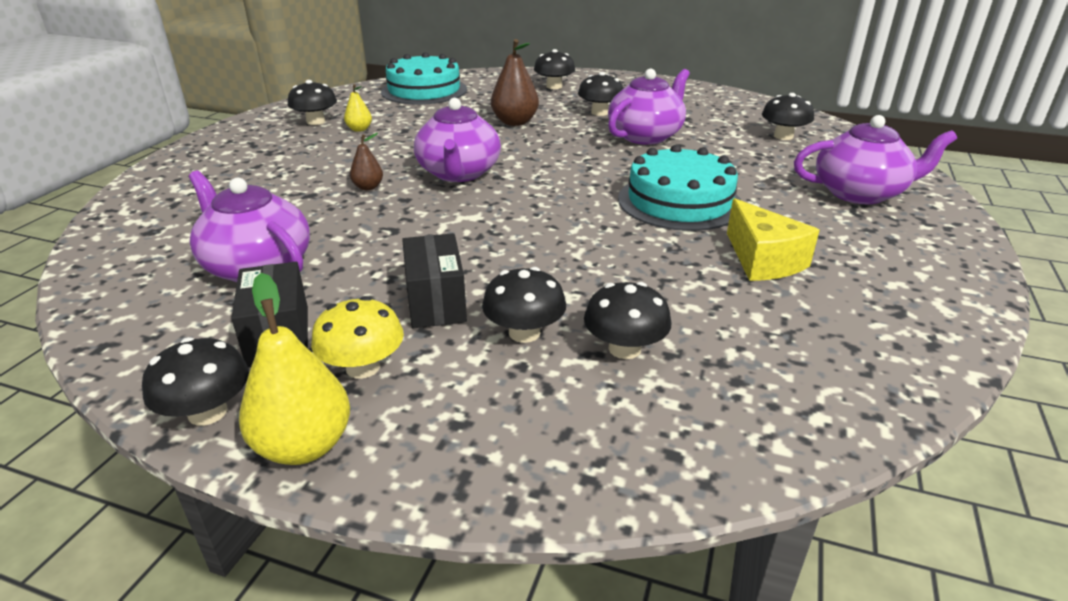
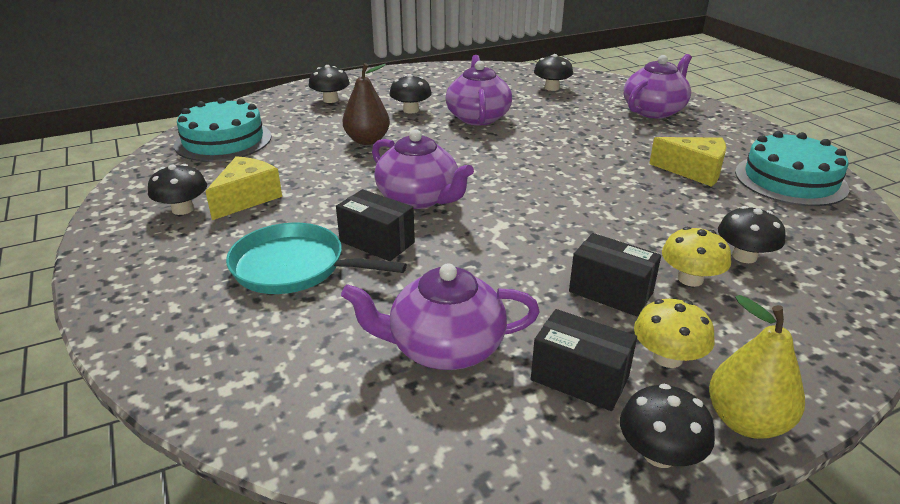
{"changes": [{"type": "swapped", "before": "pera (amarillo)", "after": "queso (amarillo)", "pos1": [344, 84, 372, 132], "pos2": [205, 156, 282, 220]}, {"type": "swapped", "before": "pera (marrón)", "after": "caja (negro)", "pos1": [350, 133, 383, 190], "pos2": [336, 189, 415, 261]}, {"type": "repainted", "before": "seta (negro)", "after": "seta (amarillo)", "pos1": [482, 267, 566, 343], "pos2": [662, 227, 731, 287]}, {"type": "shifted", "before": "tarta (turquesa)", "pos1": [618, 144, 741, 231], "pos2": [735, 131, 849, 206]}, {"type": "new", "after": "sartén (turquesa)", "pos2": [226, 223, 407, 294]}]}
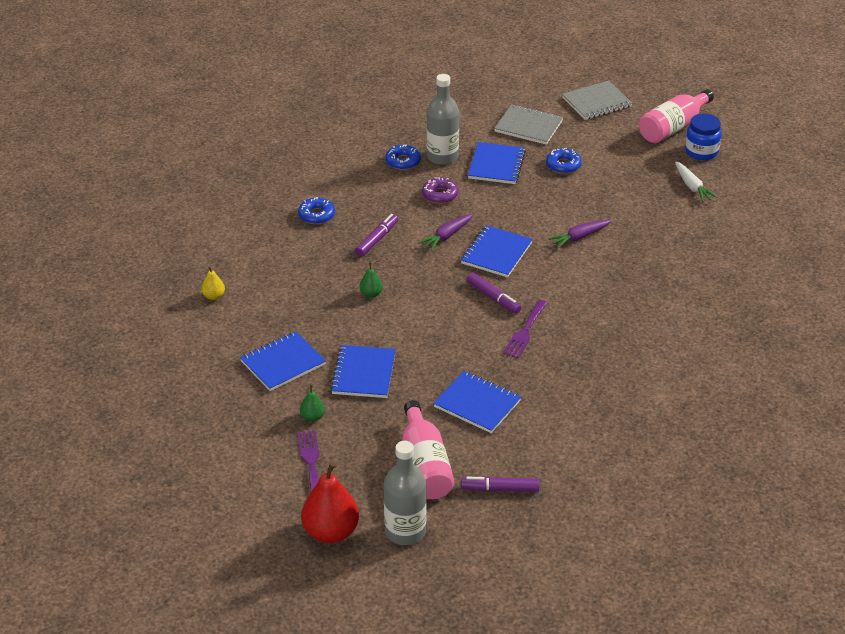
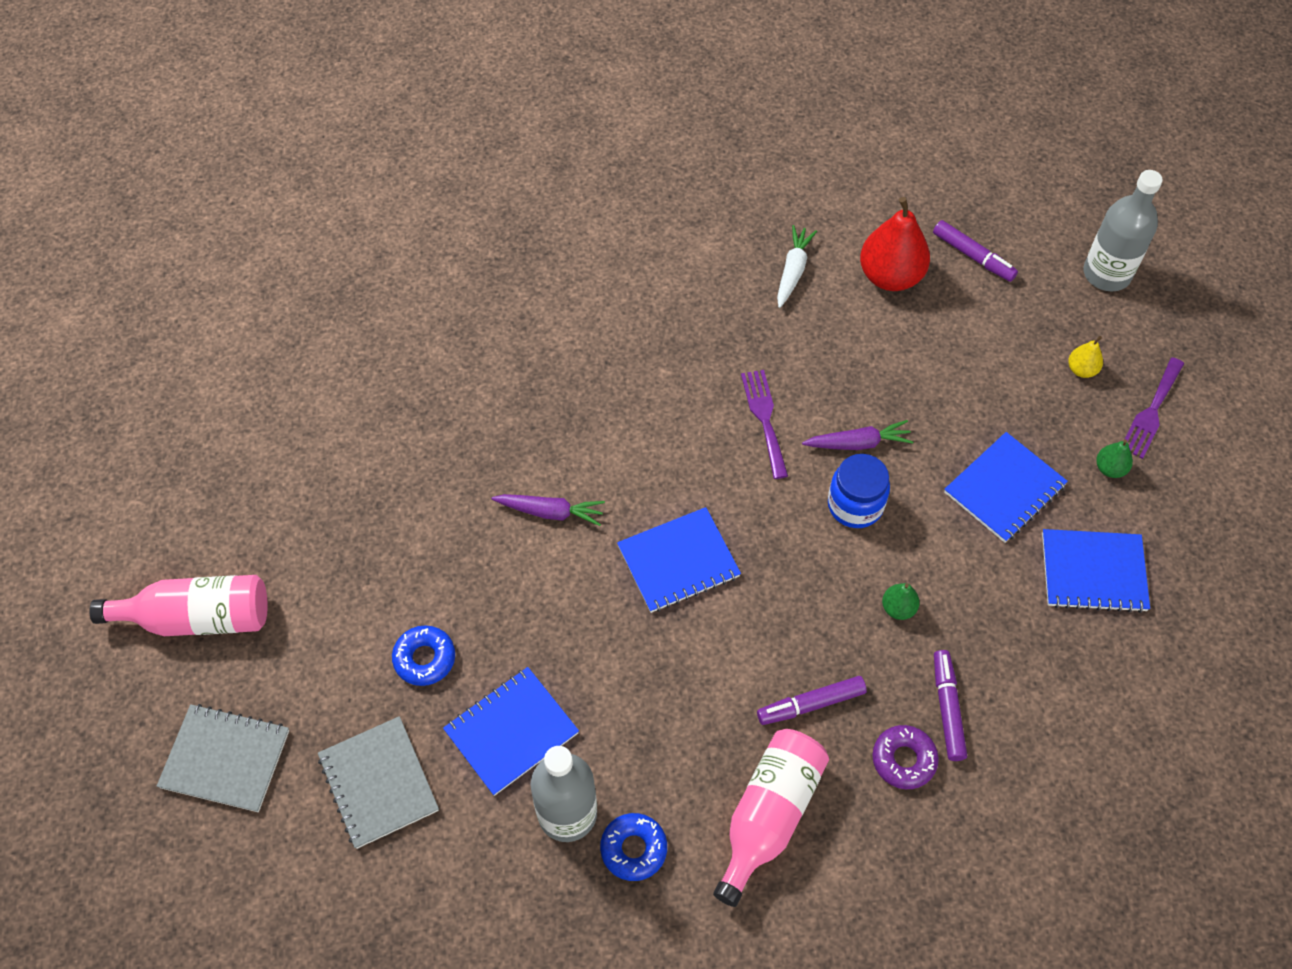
{"changes": [{"type": "shifted", "before": "pera (amarillo)", "pos1": [201, 266, 225, 300], "pos2": [1068, 336, 1103, 378]}, {"type": "gone", "before": "rosquilla (azul)", "pos1": [298, 197, 335, 224]}, {"type": "shifted", "before": "pera (rojo)", "pos1": [301, 462, 359, 543], "pos2": [860, 197, 930, 291]}, {"type": "shifted", "before": "botella (rosa)", "pos1": [402, 400, 455, 499], "pos2": [713, 729, 829, 907]}, {"type": "shifted", "before": "zanahoria (morado)", "pos1": [419, 214, 473, 251], "pos2": [802, 420, 913, 450]}, {"type": "shifted", "before": "rosquilla (morado)", "pos1": [422, 177, 458, 204], "pos2": [873, 725, 939, 789]}, {"type": "gone", "before": "cuaderno (azul)", "pos1": [433, 371, 521, 433]}, {"type": "shifted", "before": "rotulador (morado)", "pos1": [467, 273, 522, 314], "pos2": [934, 650, 967, 761]}, {"type": "rotated", "before": "tenedor (morado)", "pos1": [503, 300, 547, 359], "pos2": [741, 370, 788, 479], "turn": -75}, {"type": "shifted", "before": "zanahoria (blanco)", "pos1": [675, 162, 717, 202], "pos2": [777, 225, 817, 308]}, {"type": "shifted", "before": "tarro (azul)", "pos1": [685, 114, 722, 160], "pos2": [828, 454, 890, 528]}]}
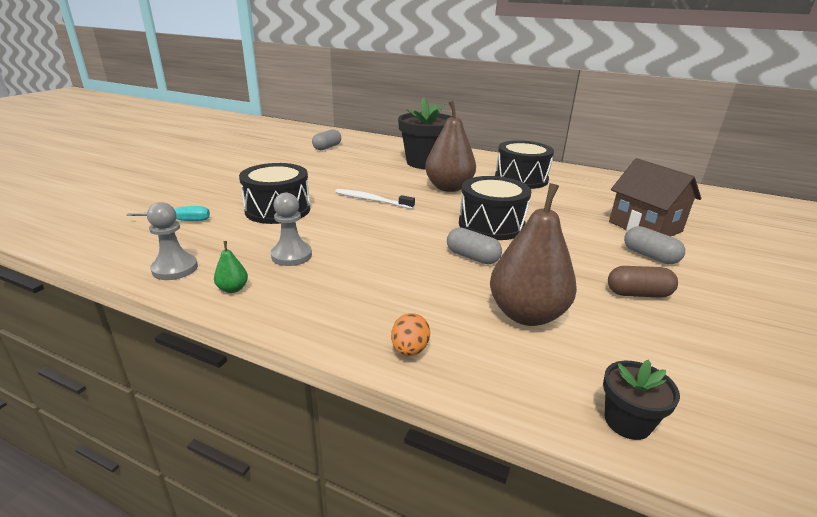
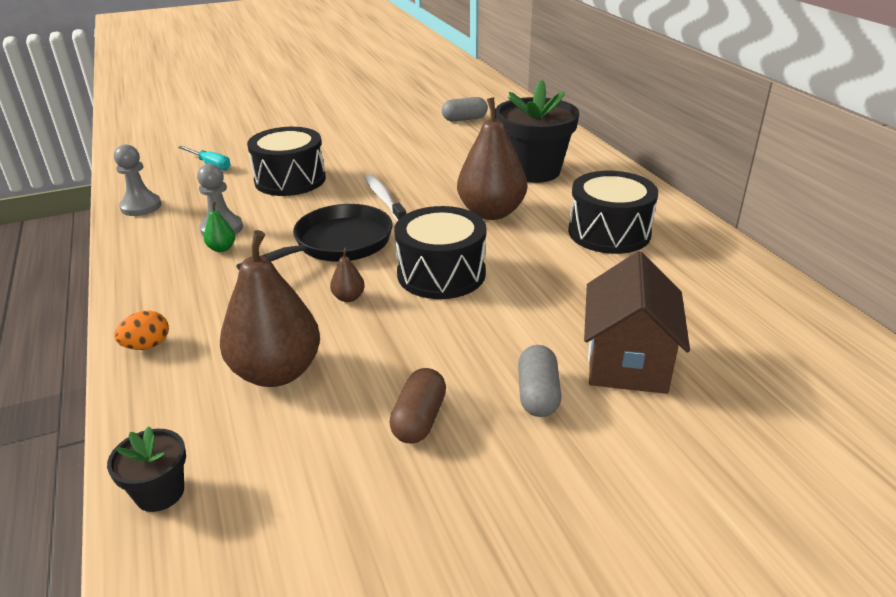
{"changes": [{"type": "shifted", "before": "pera (verde)", "pos1": [214, 241, 248, 293], "pos2": [203, 202, 235, 252]}, {"type": "swapped", "before": "cápsula (gris)", "after": "pera (marrón)", "pos1": [447, 227, 502, 264], "pos2": [330, 248, 365, 302]}, {"type": "rotated", "before": "cápsula (marrón)", "pos1": [608, 266, 678, 298], "pos2": [389, 368, 446, 443], "turn": 60}, {"type": "new", "after": "sartén (negro)", "pos2": [236, 204, 393, 270]}]}
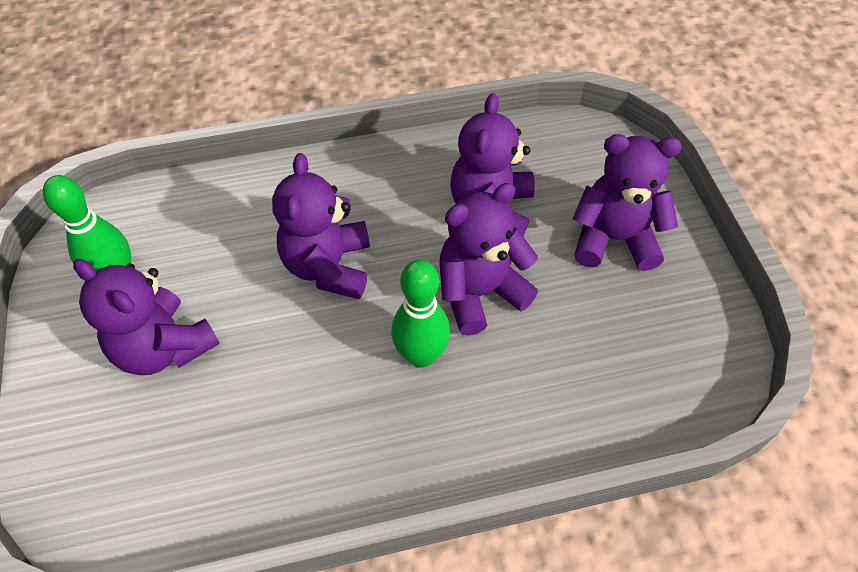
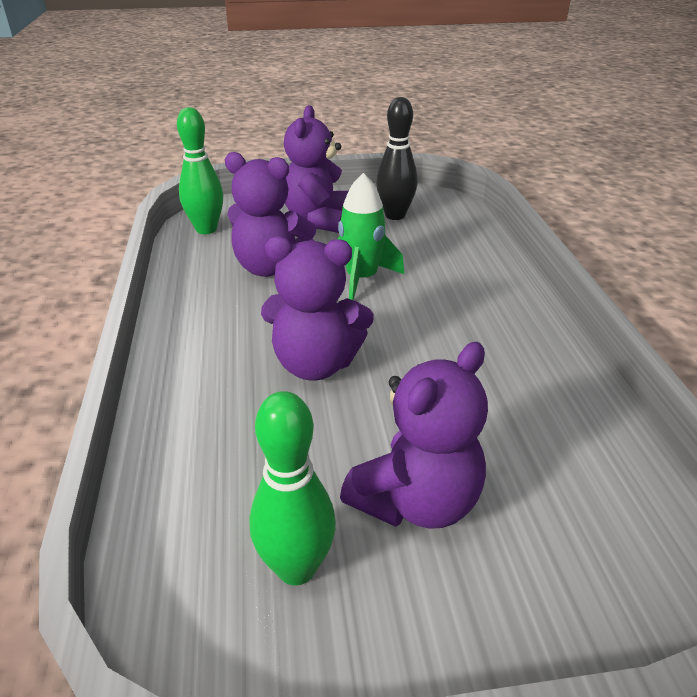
{"changes": [{"type": "shifted", "before": "bolo (verde)", "pos1": [391, 259, 450, 368], "pos2": [177, 107, 223, 234]}, {"type": "swapped", "before": "osito (morado)", "after": "cohete (verde)", "pos1": [439, 183, 538, 336], "pos2": [338, 173, 404, 300]}, {"type": "new", "after": "bolo (negro)", "pos2": [376, 97, 418, 220]}]}
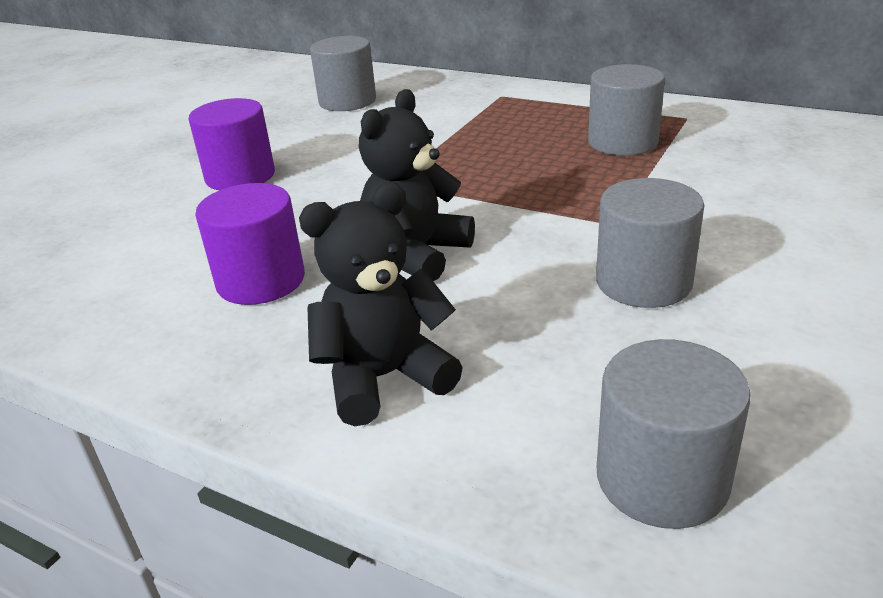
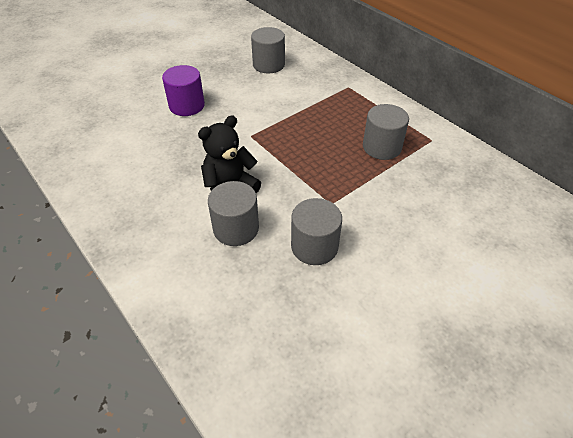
{"changes": [{"type": "gone", "before": "cilindro (morado)", "pos1": [195, 183, 305, 305]}, {"type": "gone", "before": "osito (negro)", "pos1": [299, 183, 463, 426]}, {"type": "shifted", "before": "cilindro (gris)", "pos1": [597, 339, 751, 529], "pos2": [208, 181, 259, 246]}]}
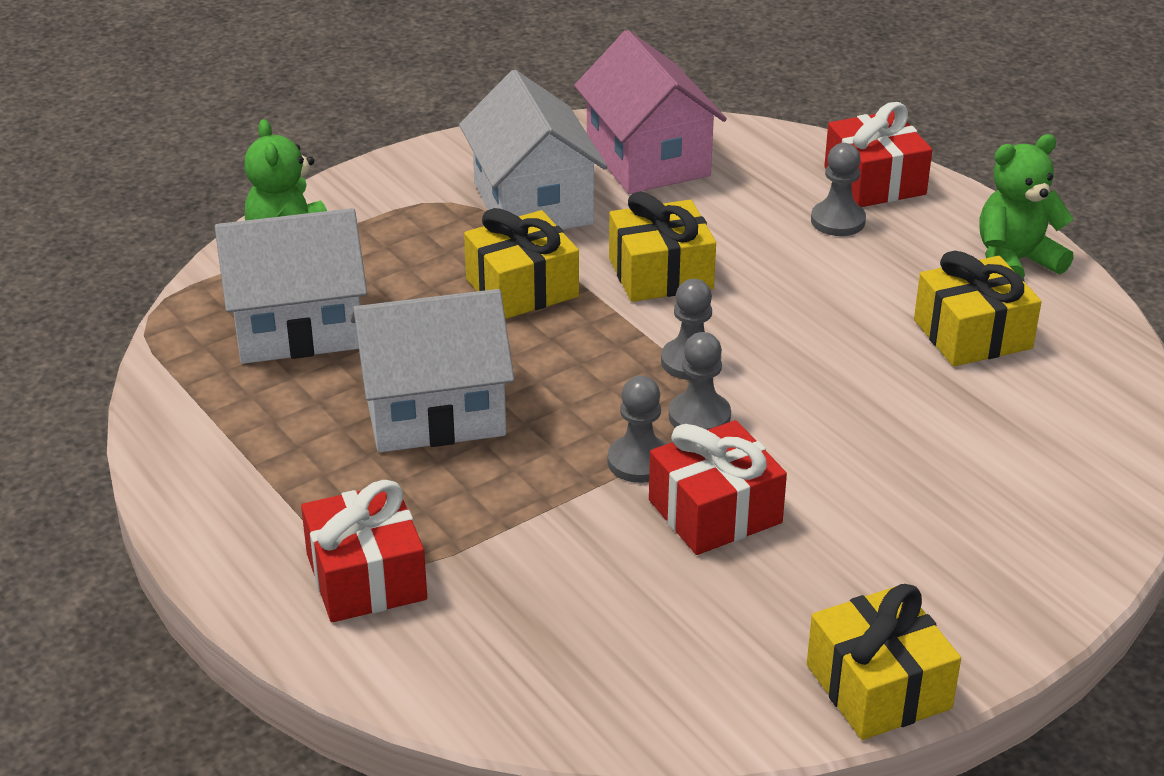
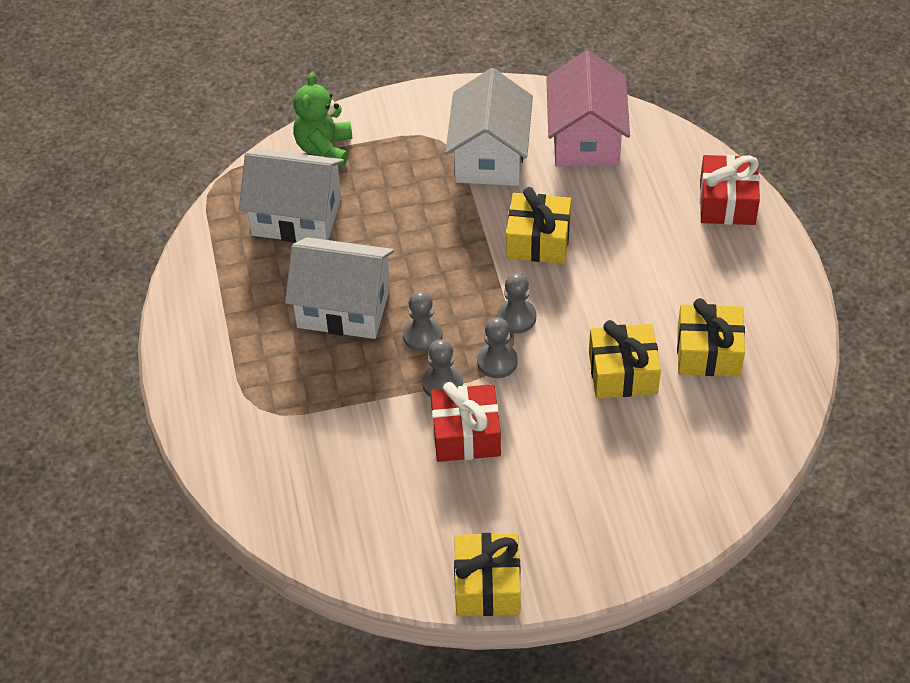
{"changes": [{"type": "gone", "before": "regalo (rojo)", "pos1": [301, 480, 427, 622]}, {"type": "shifted", "before": "regalo (amarillo)", "pos1": [464, 208, 579, 319], "pos2": [589, 320, 661, 399]}, {"type": "shifted", "before": "peón (gris)", "pos1": [811, 143, 866, 236], "pos2": [403, 291, 443, 352]}, {"type": "gone", "before": "osito (verde)", "pos1": [979, 134, 1074, 278]}]}
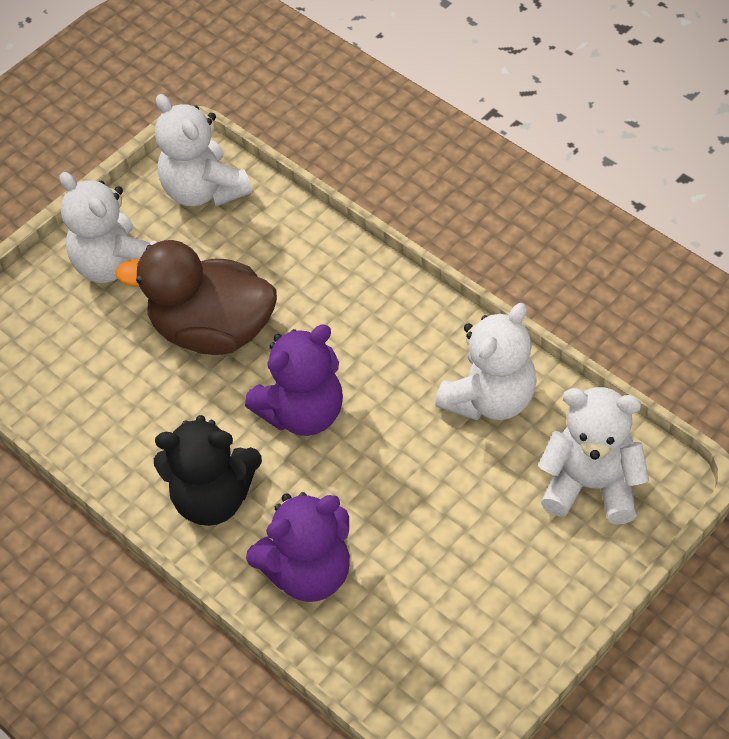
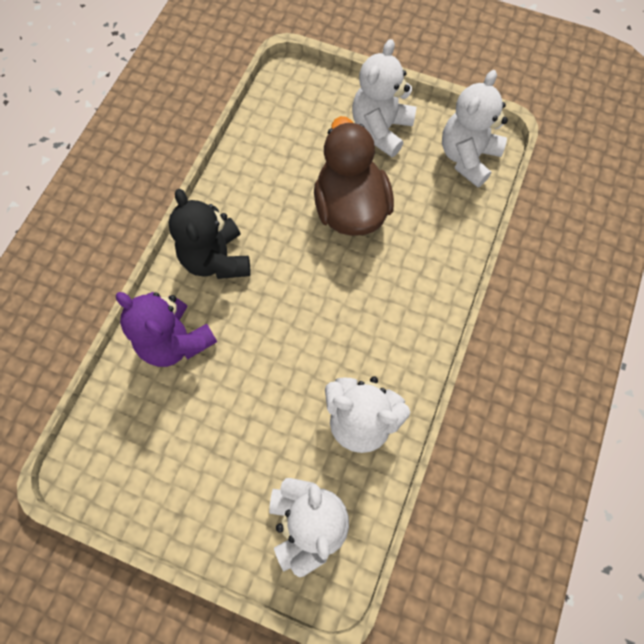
{"changes": [{"type": "gone", "before": "osito (morado)", "pos1": [245, 325, 343, 436]}]}
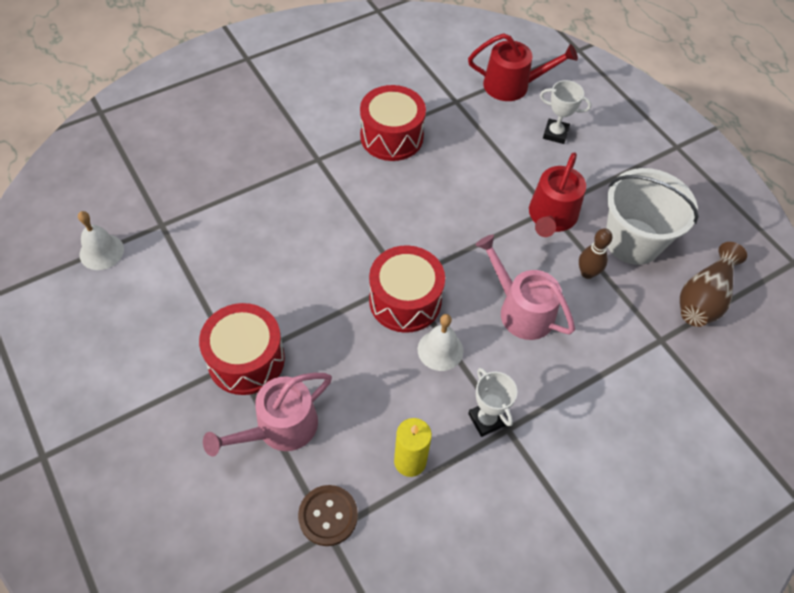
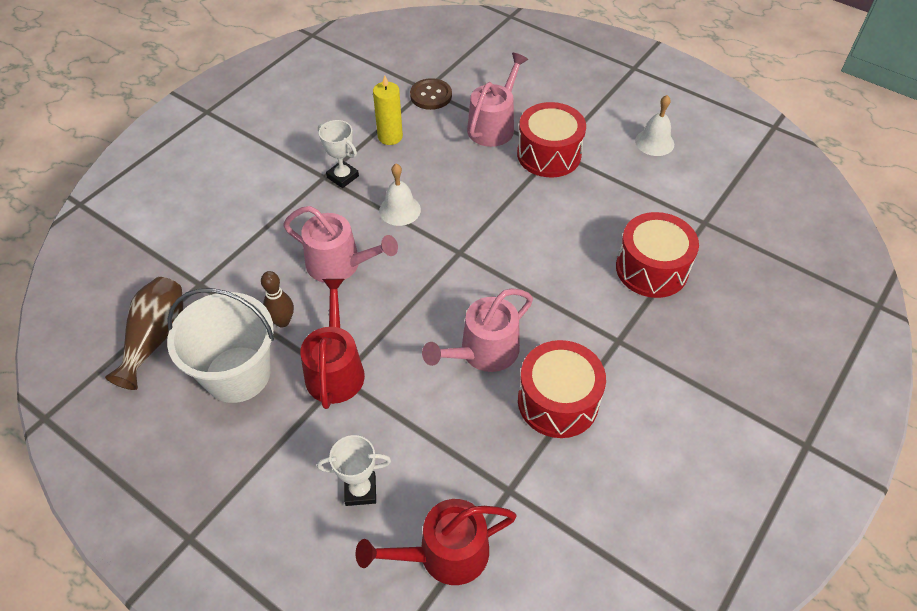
{"changes": [{"type": "shifted", "before": "campana (blanco)", "pos1": [78, 211, 124, 270], "pos2": [635, 95, 674, 156]}, {"type": "shifted", "before": "tambor (rojo)", "pos1": [369, 245, 445, 333], "pos2": [616, 212, 699, 298]}, {"type": "new", "after": "regadera (rosa)", "pos2": [422, 288, 533, 372]}]}
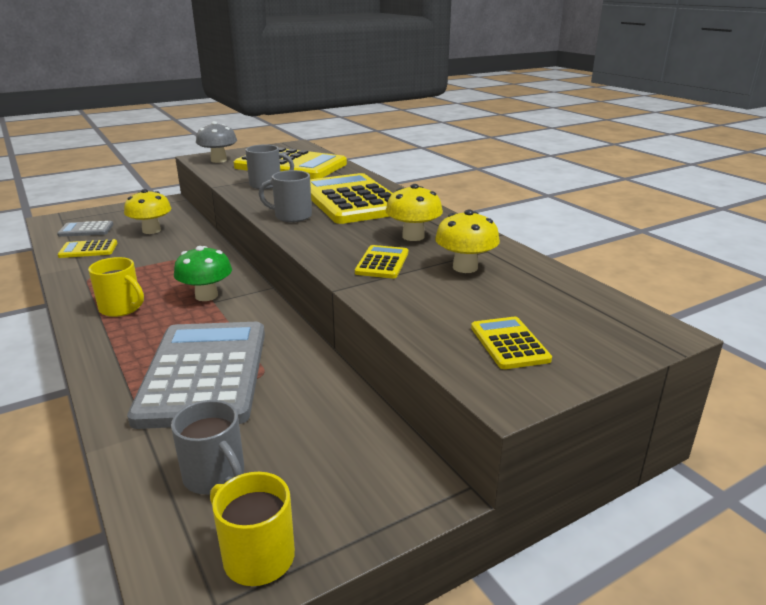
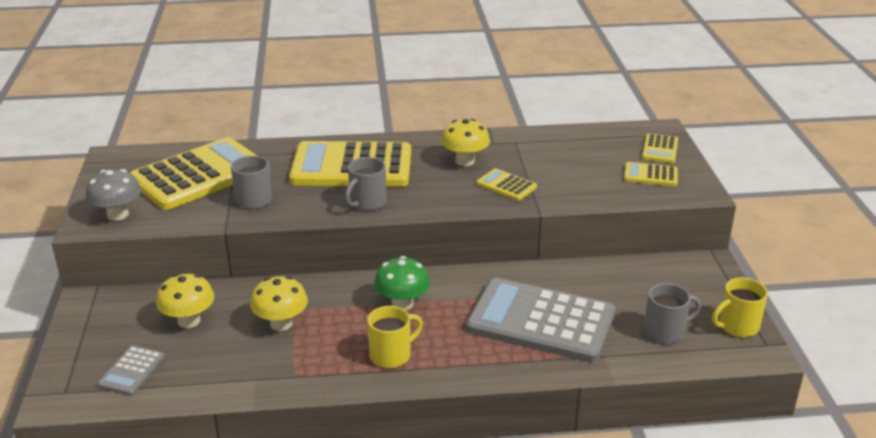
{"changes": [{"type": "shifted", "before": "calculadora (amarillo)", "pos1": [58, 239, 117, 258], "pos2": [642, 133, 678, 163]}, {"type": "shifted", "before": "seta (amarillo)", "pos1": [435, 209, 500, 273], "pos2": [250, 276, 308, 331]}]}
